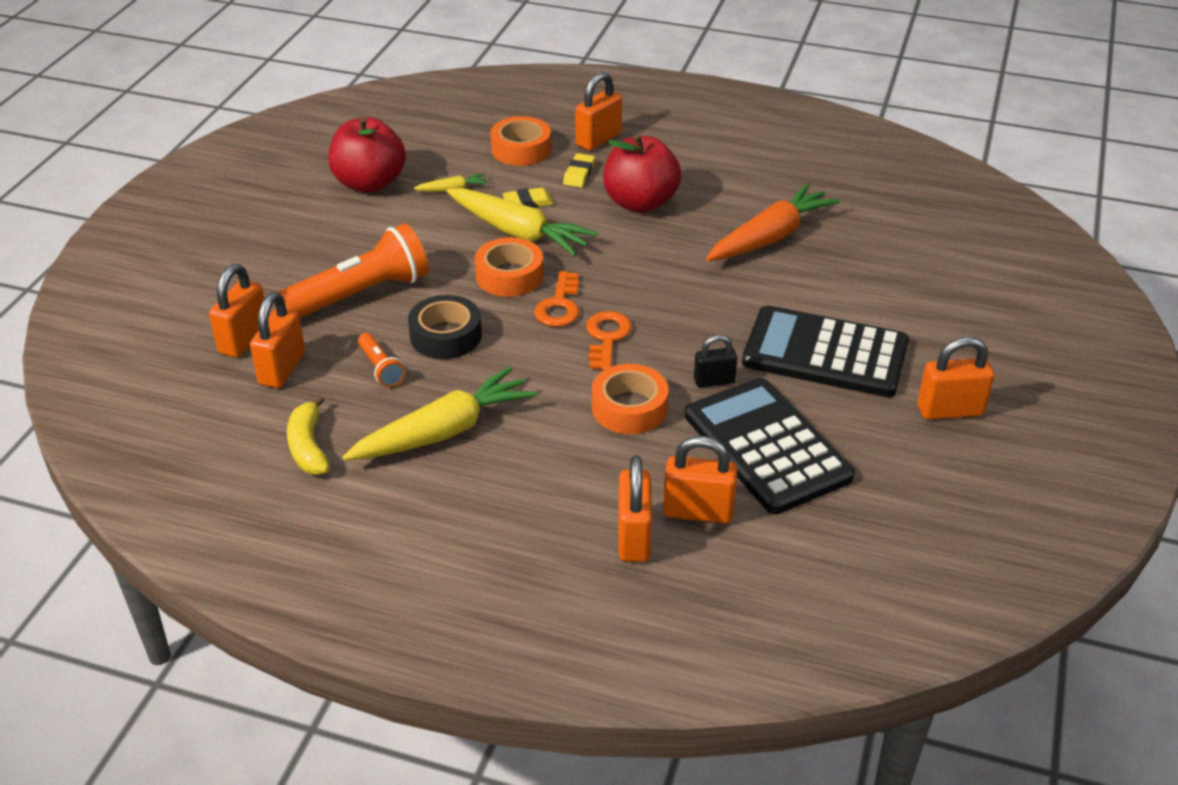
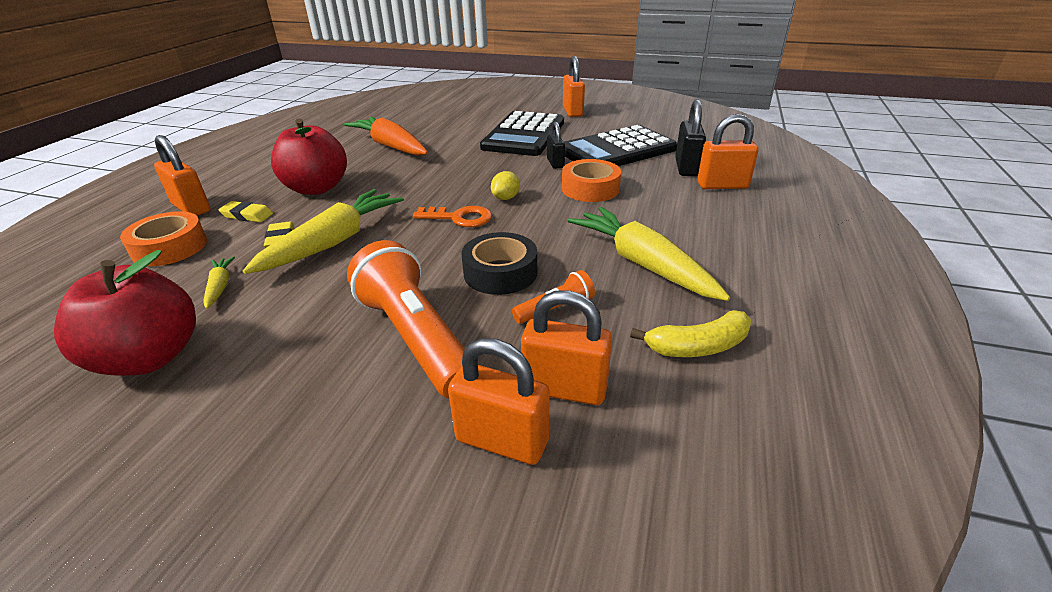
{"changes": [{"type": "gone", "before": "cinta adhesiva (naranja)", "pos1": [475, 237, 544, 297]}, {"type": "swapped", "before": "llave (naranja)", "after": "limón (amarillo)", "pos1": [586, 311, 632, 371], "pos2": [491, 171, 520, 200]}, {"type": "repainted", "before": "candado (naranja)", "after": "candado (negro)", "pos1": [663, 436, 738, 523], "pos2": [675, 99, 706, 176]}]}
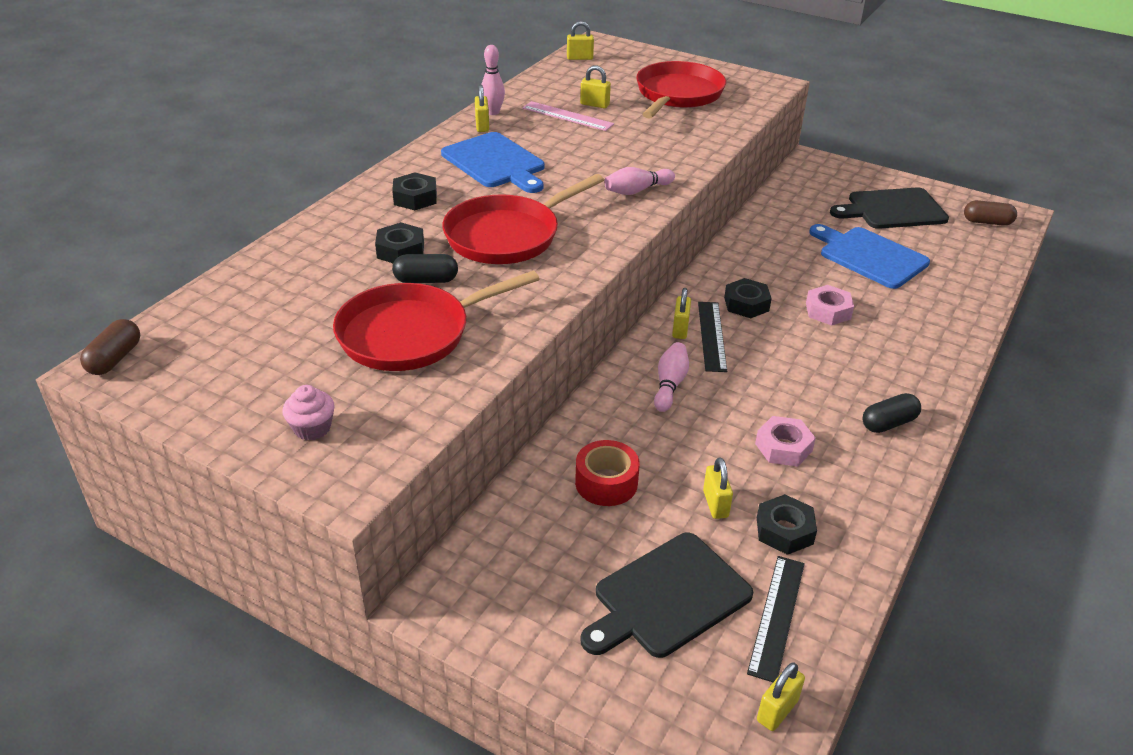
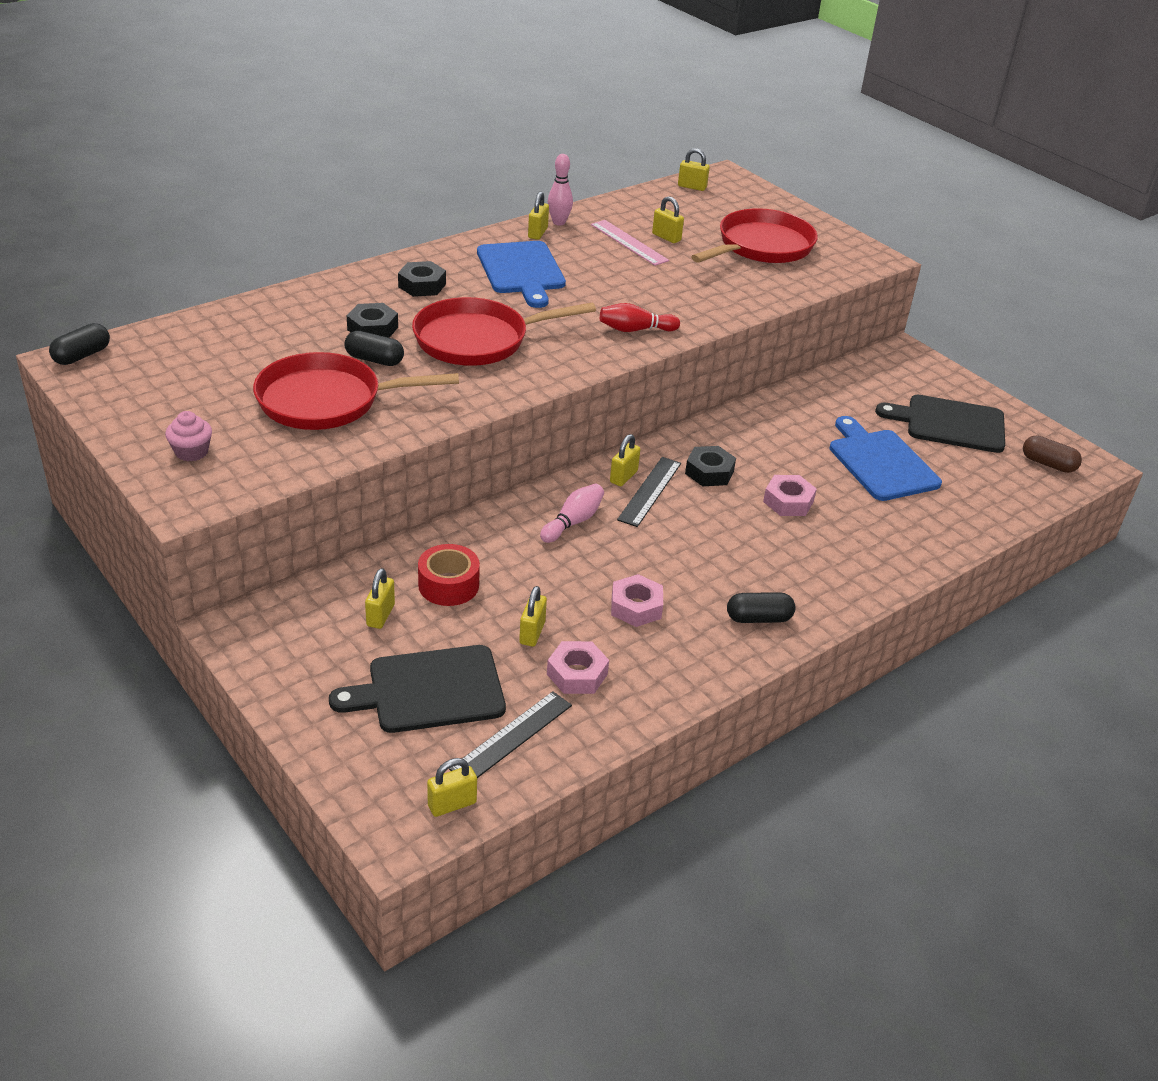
{"changes": [{"type": "repainted", "before": "cápsula (marrón)", "after": "cápsula (negro)", "pos1": [80, 319, 140, 375], "pos2": [49, 323, 110, 365]}, {"type": "repainted", "before": "bolo (rosa)", "after": "bolo (rojo)", "pos1": [604, 167, 675, 195], "pos2": [600, 303, 680, 332]}, {"type": "repainted", "before": "tuerca (negro)", "after": "tuerca (rosa)", "pos1": [757, 494, 817, 555], "pos2": [547, 641, 609, 694]}, {"type": "new", "after": "candado (amarillo)", "pos2": [365, 568, 395, 629]}]}
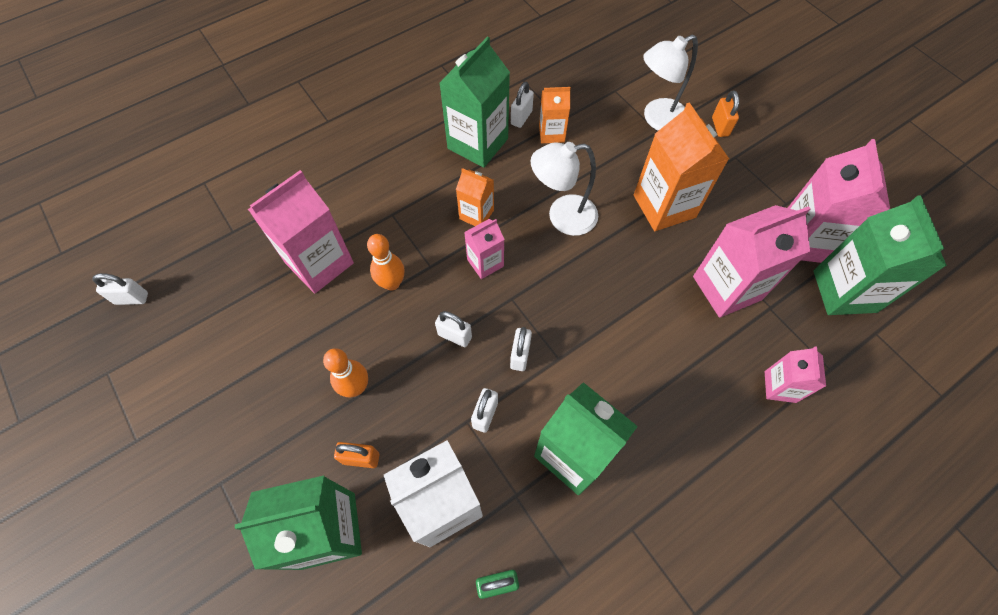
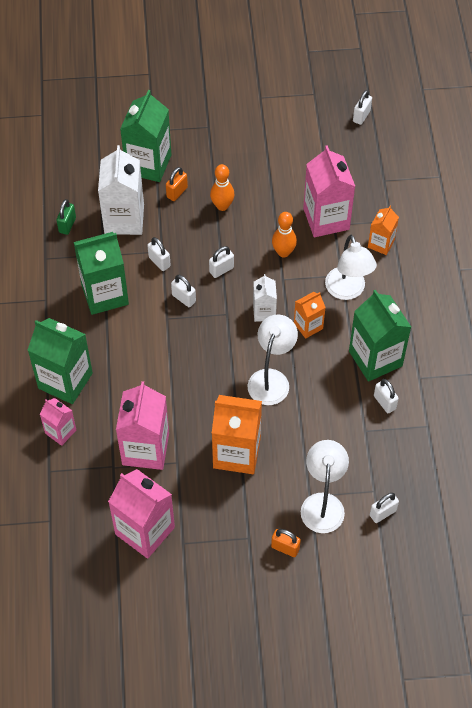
{"changes": [{"type": "repainted", "before": "cartón de leche (rosa)", "after": "cartón de leche (blanco)", "pos1": [464, 219, 505, 279], "pos2": [253, 274, 277, 322]}, {"type": "shifted", "before": "cartón de leche (naranja)", "pos1": [539, 87, 571, 143], "pos2": [368, 206, 399, 255]}, {"type": "shifted", "before": "cartón de leche (verde)", "pos1": [813, 195, 947, 315], "pos2": [28, 318, 93, 404]}, {"type": "new", "after": "lámpara (blanco)", "pos2": [325, 235, 377, 300]}, {"type": "new", "after": "candado (blanco)", "pos2": [370, 493, 399, 523]}]}
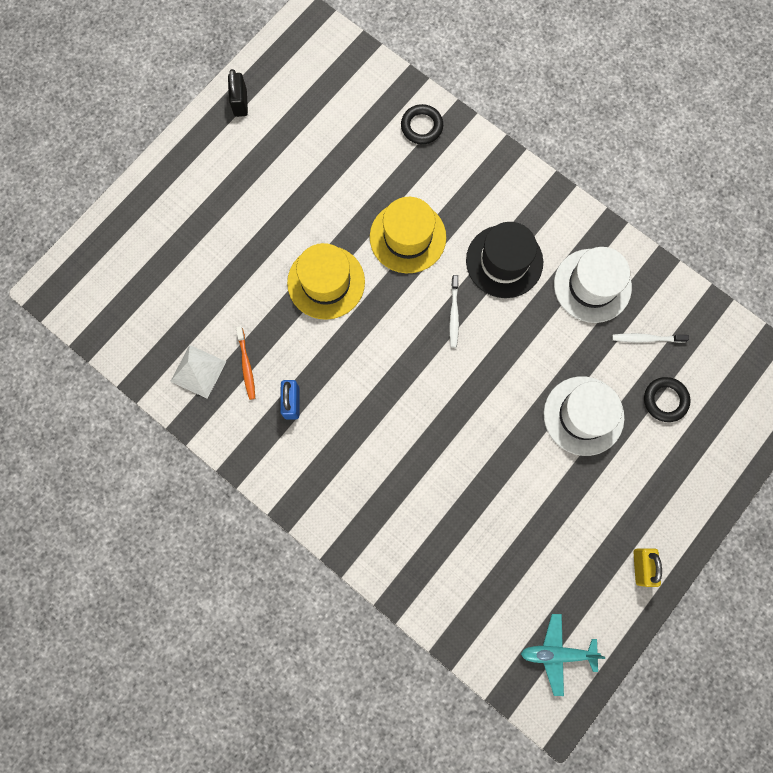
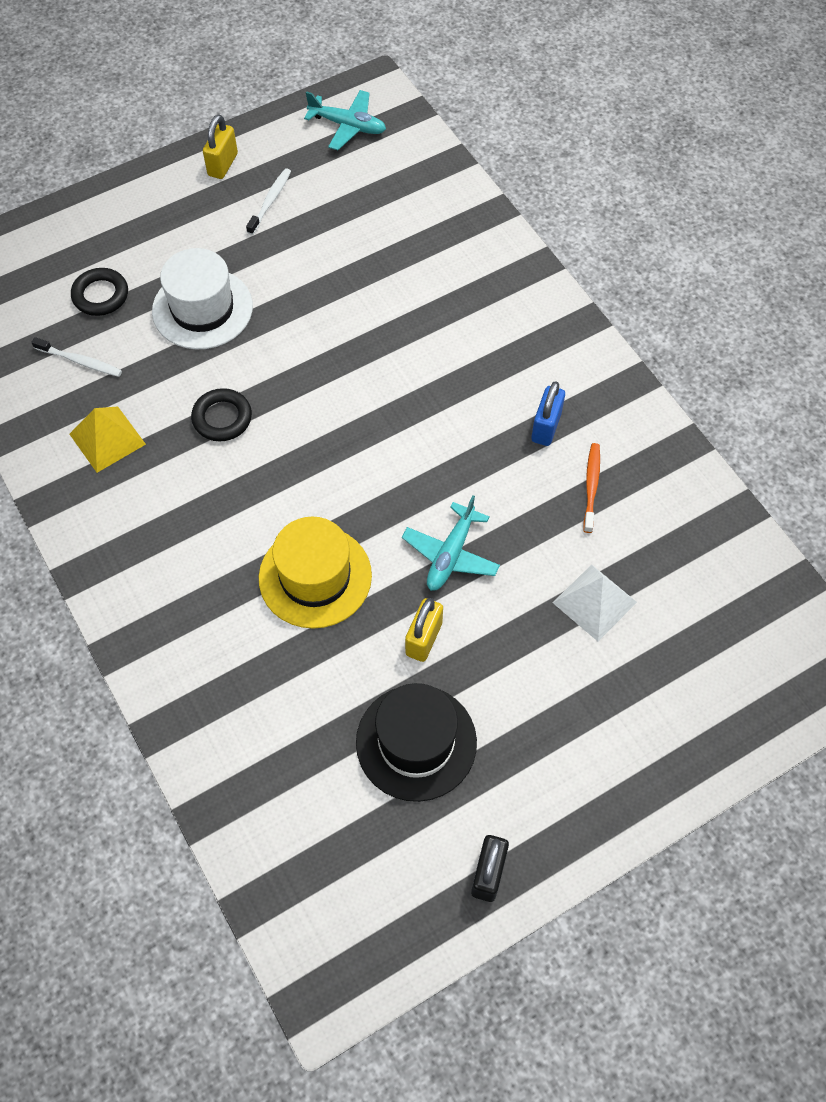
{"changes": [{"type": "shifted", "before": "pirámide (blanco)", "pos1": [170, 345, 226, 399], "pos2": [553, 565, 637, 641]}, {"type": "swapped", "before": "sombrero (amarillo)", "after": "avión (turquesa)", "pos1": [287, 243, 365, 320], "pos2": [402, 495, 500, 591]}, {"type": "shifted", "before": "anillo (negro)", "pos1": [401, 104, 443, 144], "pos2": [191, 388, 252, 441]}, {"type": "shifted", "before": "cepillo de dientes (blanco)", "pos1": [449, 275, 459, 348], "pos2": [246, 168, 291, 235]}, {"type": "shifted", "before": "sombrero (negro)", "pos1": [466, 222, 543, 298], "pos2": [356, 683, 477, 802]}, {"type": "swapped", "before": "sombrero (blanco)", "after": "pirámide (amarillo)", "pos1": [554, 247, 632, 323], "pos2": [70, 407, 146, 473]}, {"type": "new", "after": "candado (amarillo)", "pos2": [405, 598, 443, 662]}]}
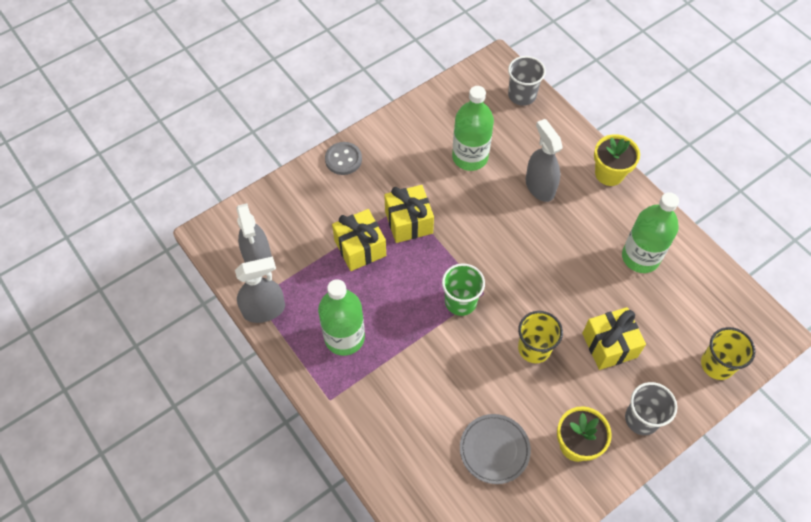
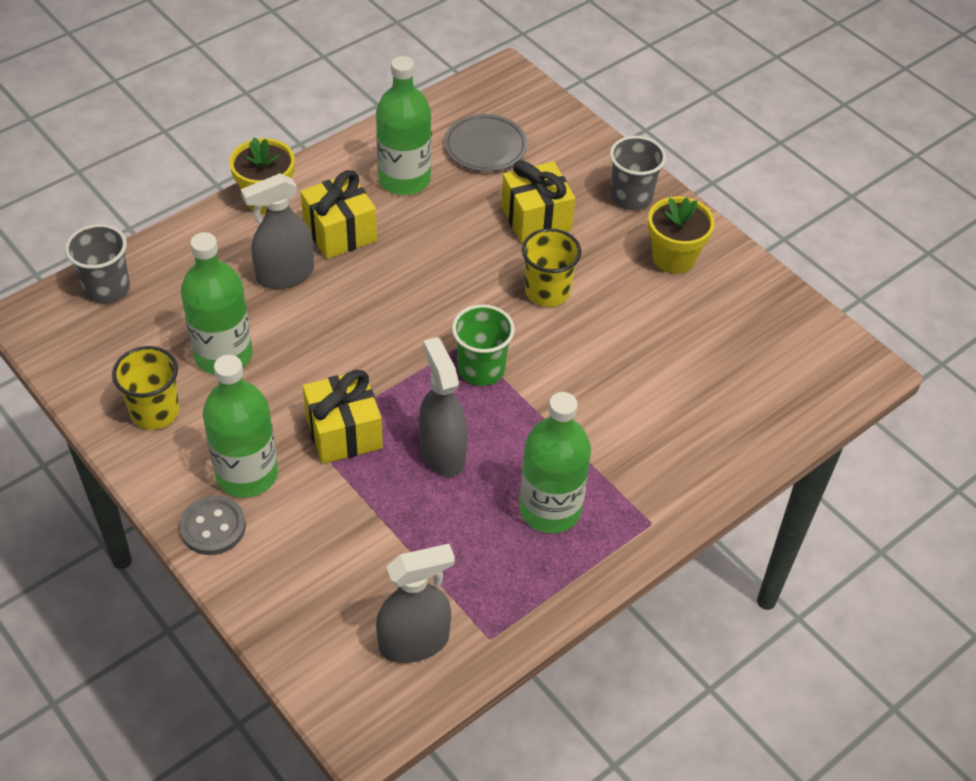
{"changes": [{"type": "shifted", "before": "pulverizador (gris)", "pos1": [235, 257, 285, 323], "pos2": [419, 337, 468, 477]}, {"type": "shifted", "before": "regalo (amarillo)", "pos1": [332, 209, 386, 271], "pos2": [300, 170, 377, 259]}, {"type": "shifted", "before": "plato (gris)", "pos1": [460, 414, 531, 484], "pos2": [444, 114, 527, 172]}, {"type": "shifted", "before": "vaso (amarillo)", "pos1": [701, 327, 756, 380], "pos2": [112, 346, 180, 430]}, {"type": "new", "after": "botella (verde)", "pos2": [203, 355, 278, 498]}]}
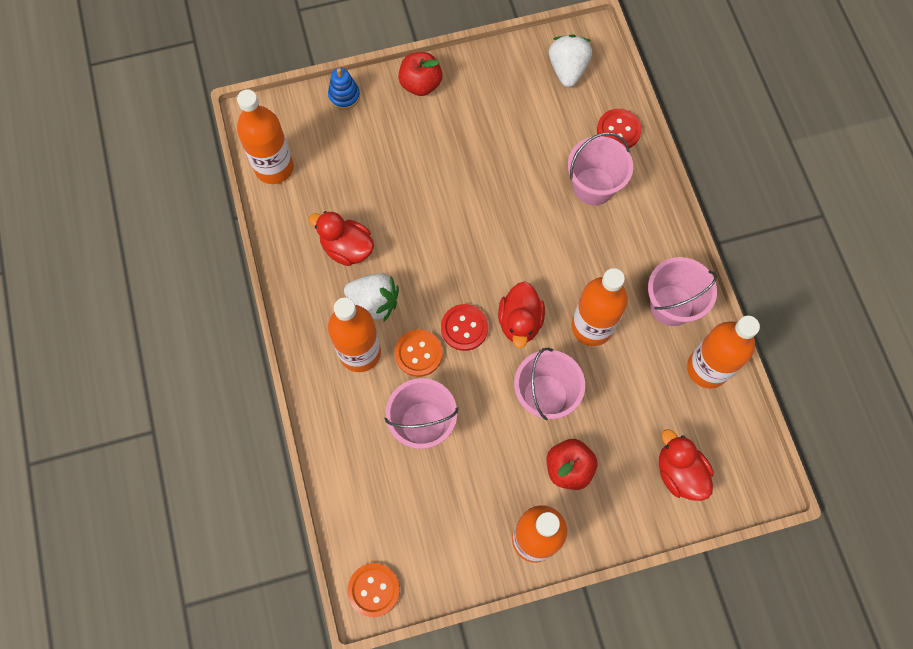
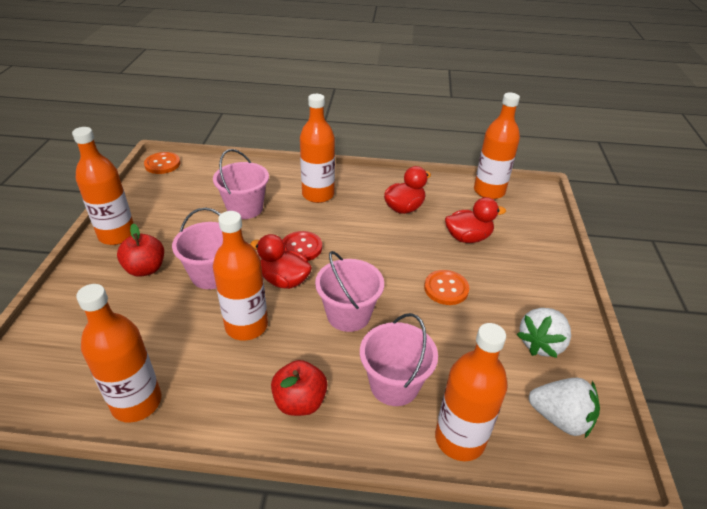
{"changes": [{"type": "gone", "before": "juguete apilable (azul)", "pos1": [328, 68, 360, 110]}, {"type": "shifted", "before": "fresa (blanco)", "pos1": [344, 273, 399, 321], "pos2": [517, 308, 571, 358]}, {"type": "shifted", "before": "botón (naranja)", "pos1": [395, 329, 443, 377], "pos2": [424, 270, 469, 305]}, {"type": "shifted", "before": "manzana (rojo)", "pos1": [398, 52, 442, 96], "pos2": [271, 360, 327, 416]}, {"type": "swapped", "before": "botón (rojo)", "after": "botella (naranja)", "pos1": [597, 109, 642, 148], "pos2": [435, 323, 508, 461]}, {"type": "shifted", "before": "balde (rosa)", "pos1": [648, 257, 717, 326], "pos2": [315, 251, 384, 332]}, {"type": "shifted", "before": "pato (rojo)", "pos1": [659, 429, 714, 501], "pos2": [445, 197, 506, 243]}]}
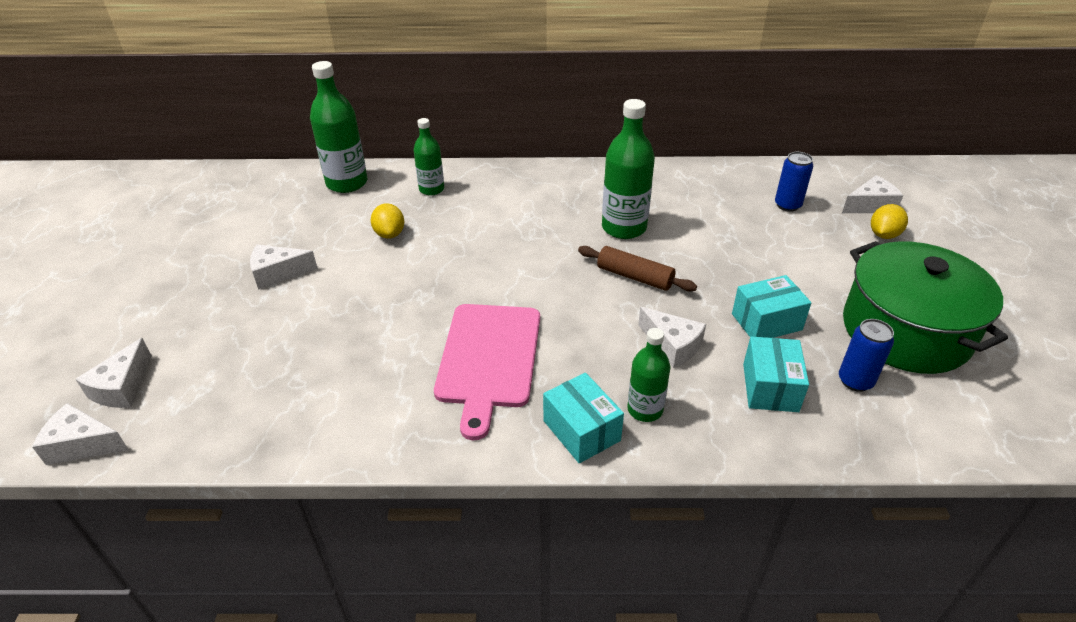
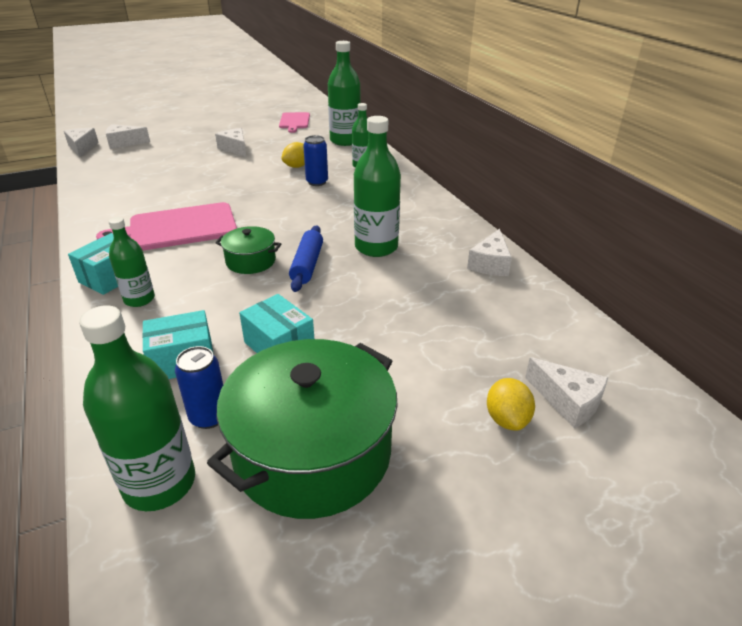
{"changes": [{"type": "repainted", "before": "rodillo (marrón)", "after": "rodillo (azul)", "pos1": [578, 246, 697, 291], "pos2": [289, 225, 323, 292]}, {"type": "shifted", "before": "queso (blanco)", "pos1": [638, 307, 706, 368], "pos2": [467, 229, 512, 276]}, {"type": "shifted", "before": "lata (azul)", "pos1": [775, 152, 813, 212], "pos2": [303, 135, 328, 186]}, {"type": "rotated", "before": "limón (amarillo)", "pos1": [871, 204, 908, 239], "pos2": [487, 378, 535, 431], "turn": 75}, {"type": "new", "after": "botella (verde)", "pos2": [79, 305, 195, 511]}, {"type": "new", "after": "olla (verde)", "pos2": [215, 226, 281, 274]}, {"type": "new", "after": "tabla de cortar (rosa)", "pos2": [279, 112, 310, 133]}]}
